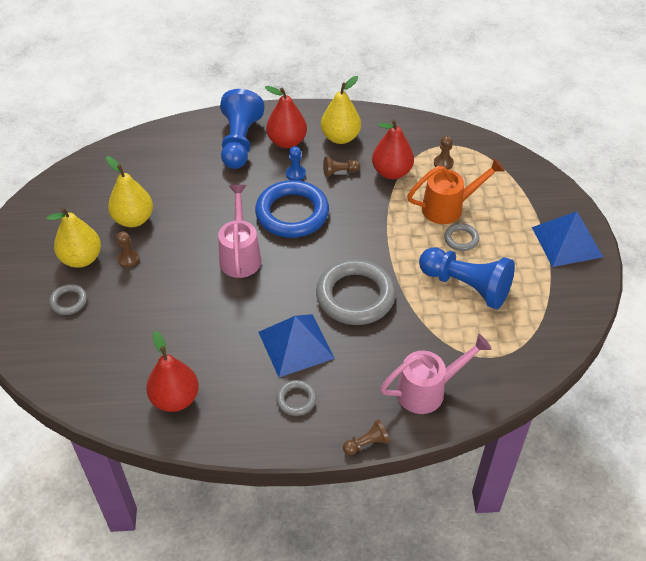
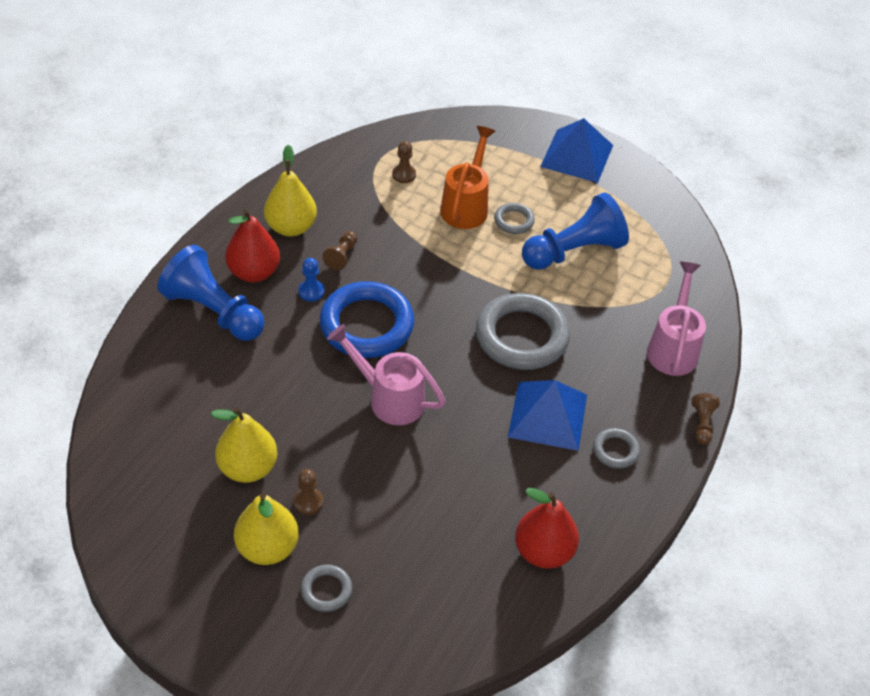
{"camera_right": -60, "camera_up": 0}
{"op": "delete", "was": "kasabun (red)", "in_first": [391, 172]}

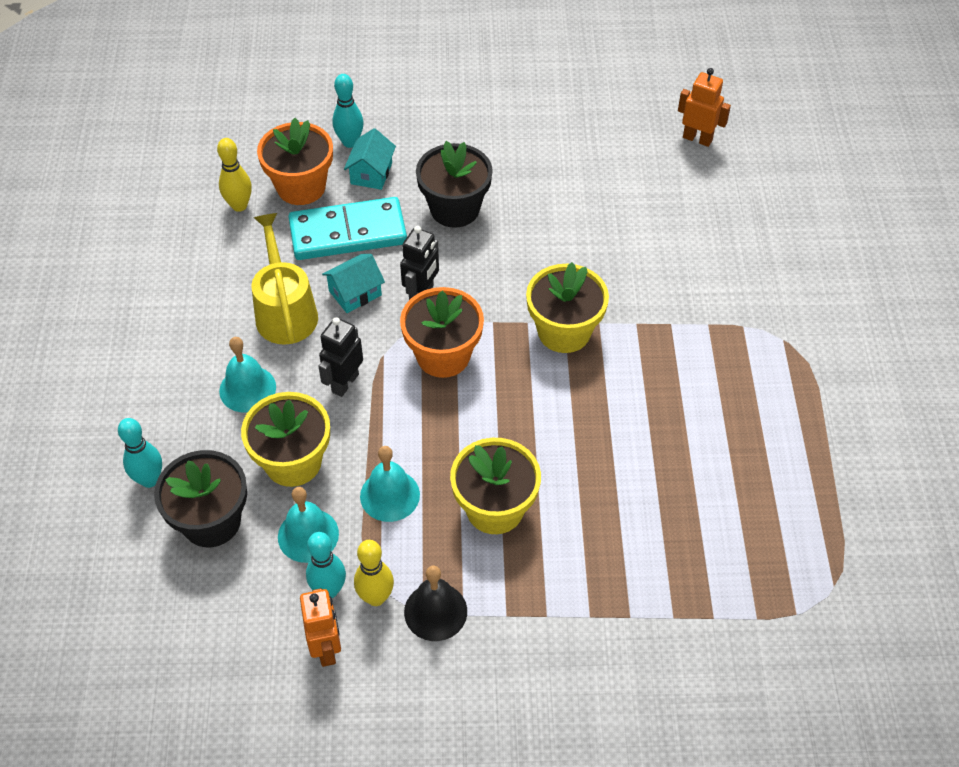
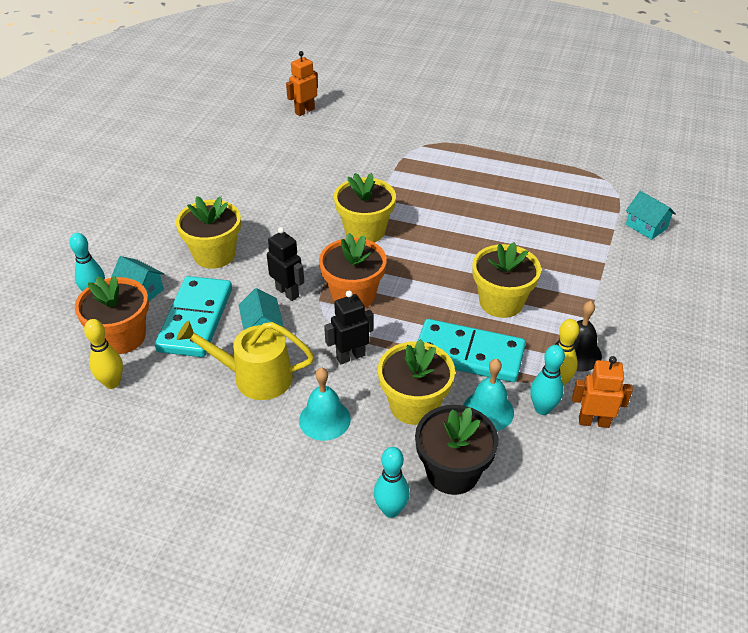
{"camera_right": -70, "camera_up": -10}
{"op": "recolor", "was": "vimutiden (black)", "now": "vimutiden (yellow)", "in_first": [455, 209], "in_second": [214, 254]}
{"op": "move", "was": "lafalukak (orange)", "in_first": [697, 138], "in_second": [304, 111]}
{"op": "rotate", "was": "lafalukak (black)", "in_first": [344, 383], "in_second": [350, 356], "clockwise": 105}
{"op": "replace", "was": "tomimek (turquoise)", "now": "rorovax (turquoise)", "in_first": [390, 495], "in_second": [469, 354]}
{"op": "insert", "now": "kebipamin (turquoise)", "in_second": [646, 226]}

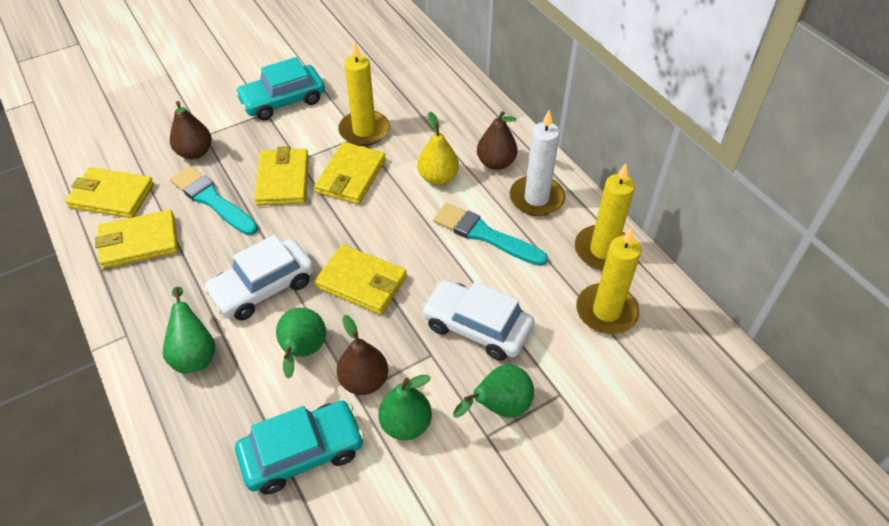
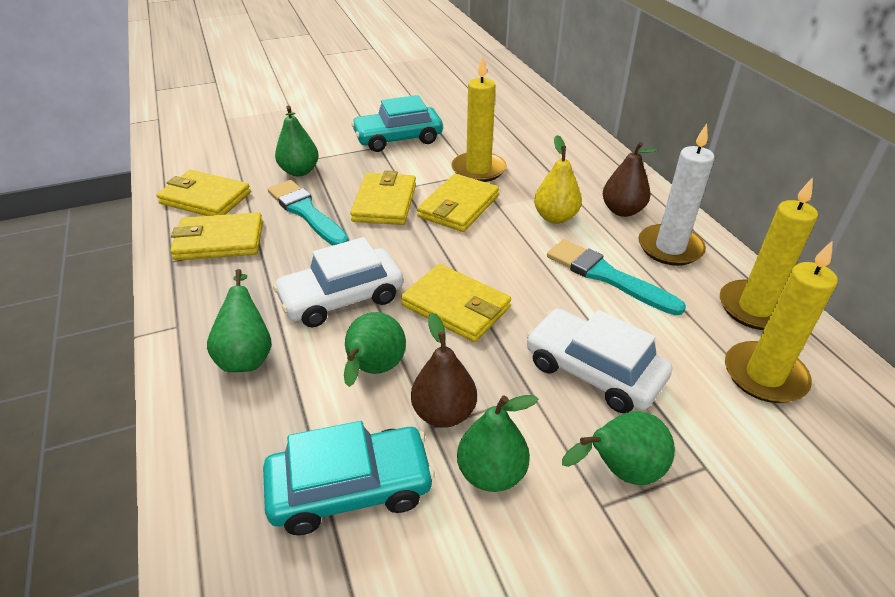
{"camera_right": 10, "camera_up": -10}
{"op": "recolor", "was": "kasabun (brown)", "now": "kasabun (green)", "in_first": [195, 153], "in_second": [299, 171]}

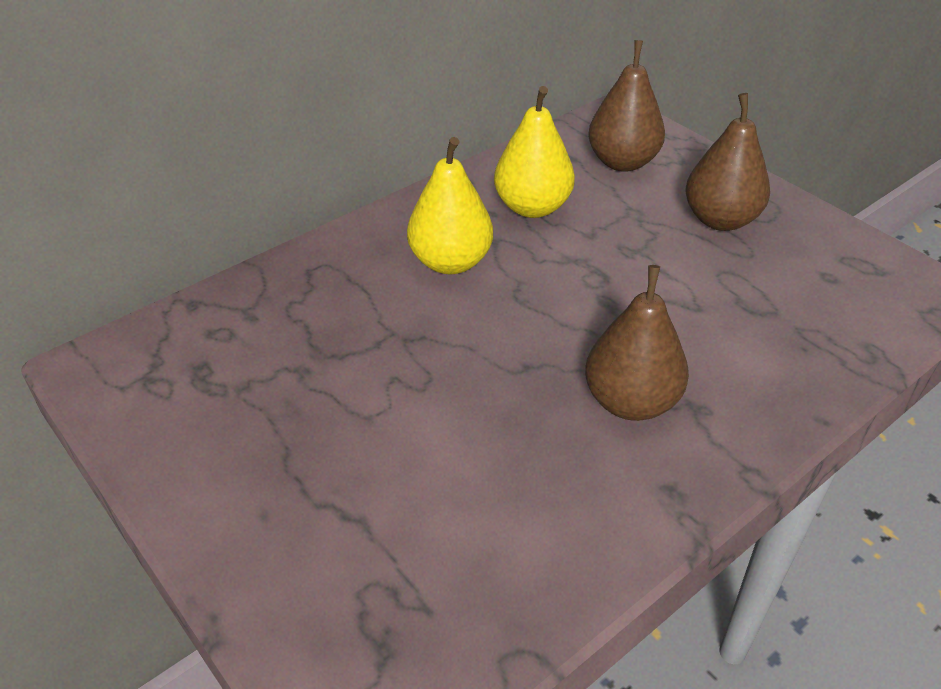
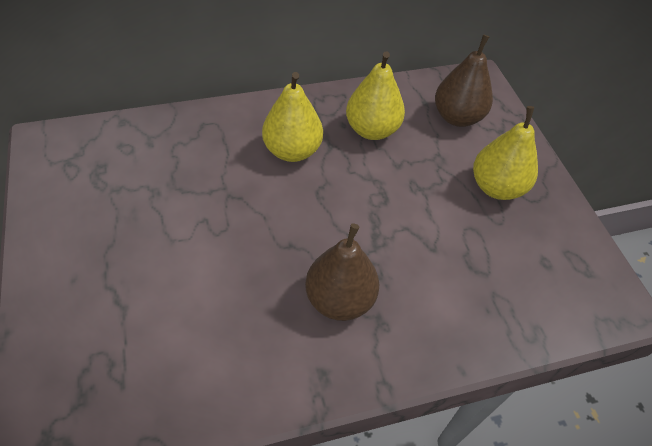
{"camera_right": 20, "camera_up": 10}
{"op": "recolor", "was": "kasabun (brown)", "now": "kasabun (yellow)", "in_first": [720, 219], "in_second": [496, 187]}

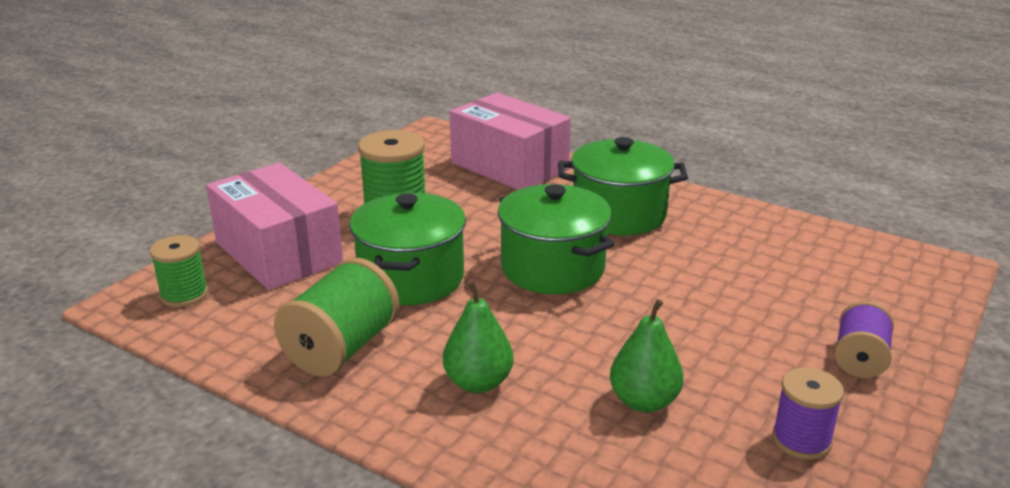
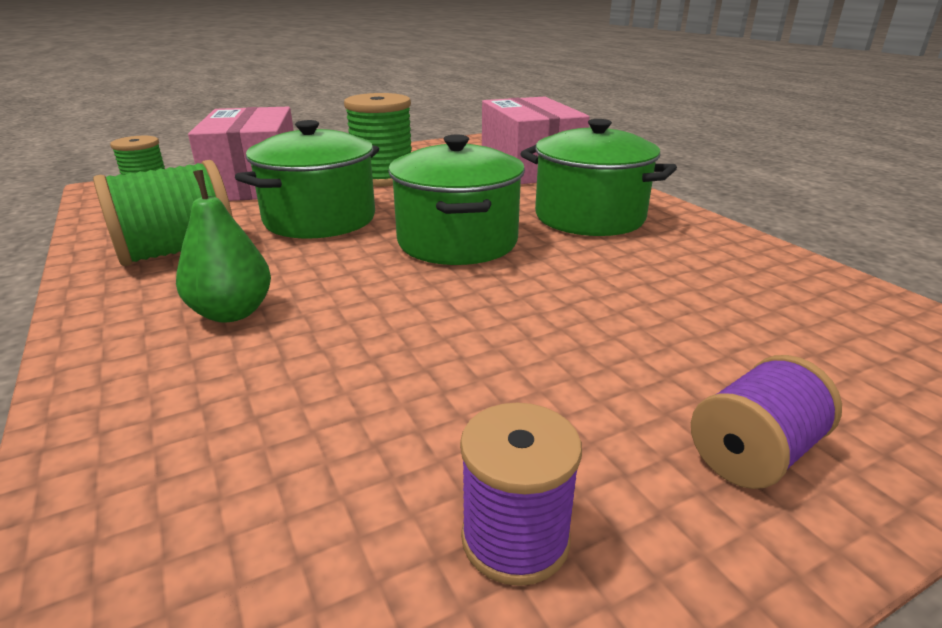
{"camera_right": 30, "camera_up": 0}
{"op": "delete", "was": "kasabun (green)", "in_first": [644, 401]}

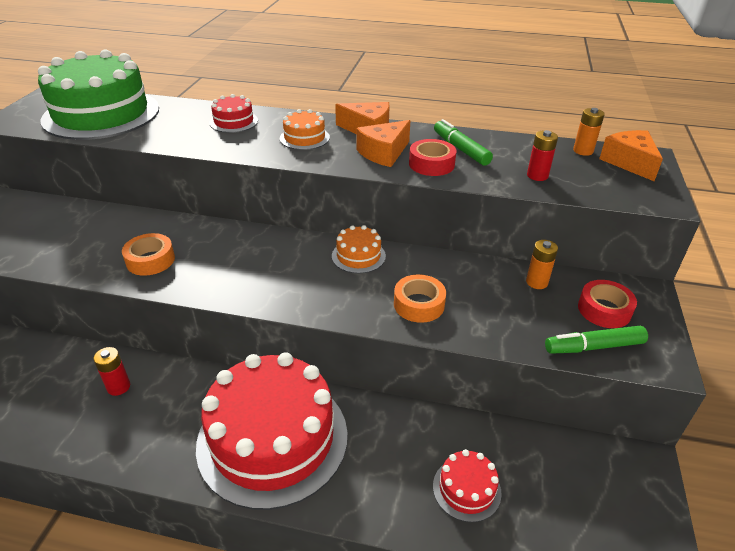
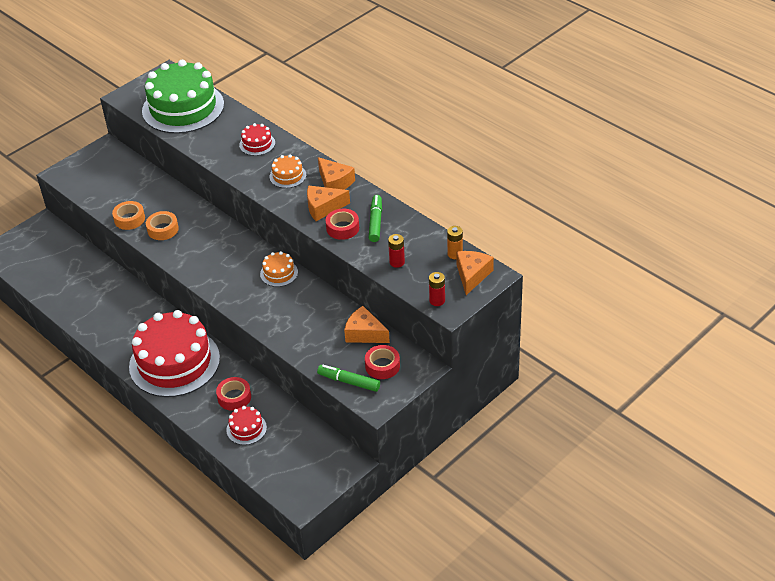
{"camera_right": 35, "camera_up": 5}
{"op": "move", "was": "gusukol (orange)", "in_first": [419, 304], "in_second": [129, 219]}
{"op": "insert", "now": "gusukol (red)", "in_second": [234, 397]}
{"op": "replace", "was": "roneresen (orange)", "now": "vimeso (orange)", "in_first": [536, 282], "in_second": [364, 333]}
{"op": "move", "was": "roneresen (red)", "in_first": [118, 387], "in_second": [437, 300]}

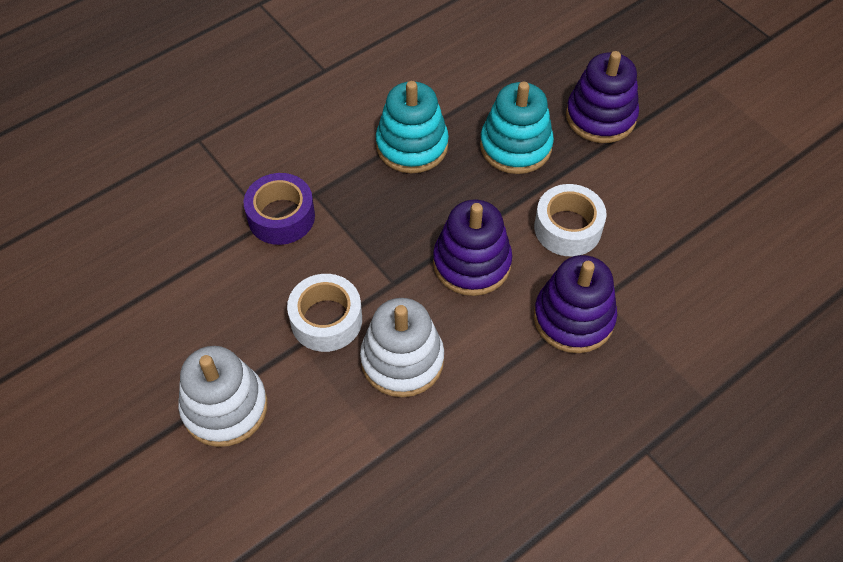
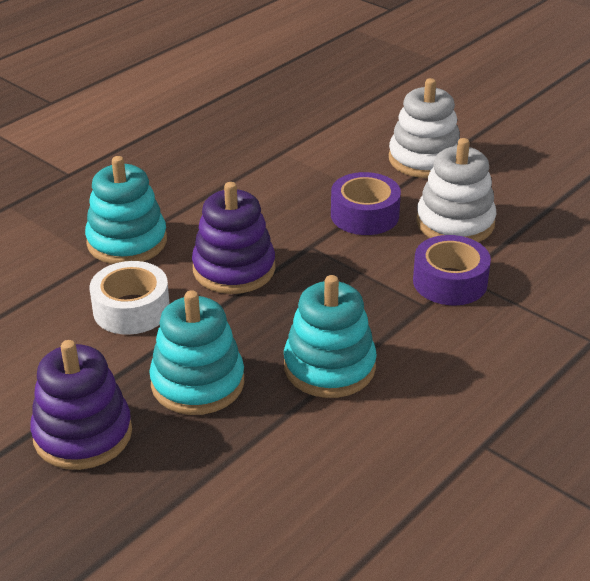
{"camera_right": 170, "camera_up": -20}
{"op": "recolor", "was": "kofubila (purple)", "now": "kofubila (turquoise)", "in_first": [573, 318], "in_second": [127, 242]}
{"op": "recolor", "was": "gusukol (white)", "now": "gusukol (purple)", "in_first": [326, 320], "in_second": [364, 215]}
{"op": "move", "was": "kofubila (white)", "in_first": [402, 360], "in_second": [455, 223]}

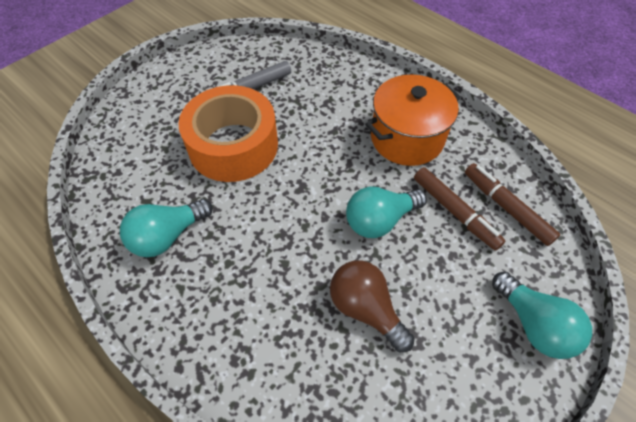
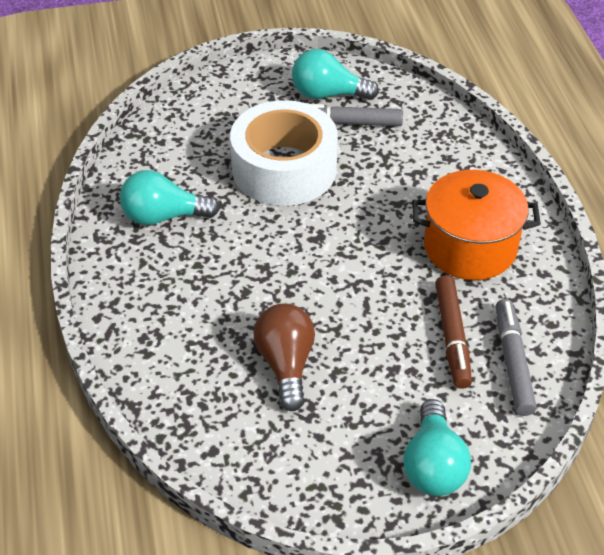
{"camera_right": 35, "camera_up": -10}
{"op": "recolor", "was": "gusukol (orange)", "now": "gusukol (white)", "in_first": [233, 145], "in_second": [284, 169]}
{"op": "move", "was": "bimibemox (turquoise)", "in_first": [380, 220], "in_second": [328, 94]}
{"op": "recolor", "was": "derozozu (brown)", "now": "derozozu (grey)", "in_first": [506, 207], "in_second": [512, 362]}

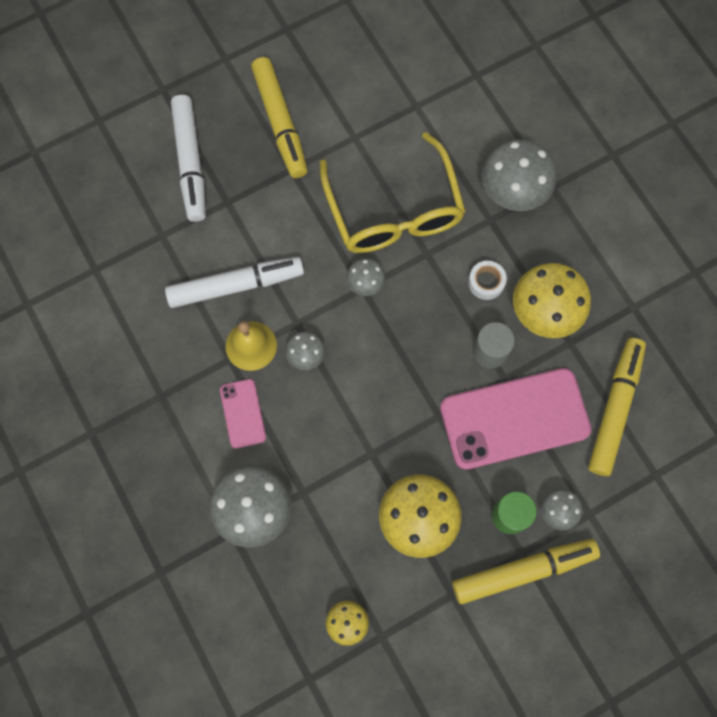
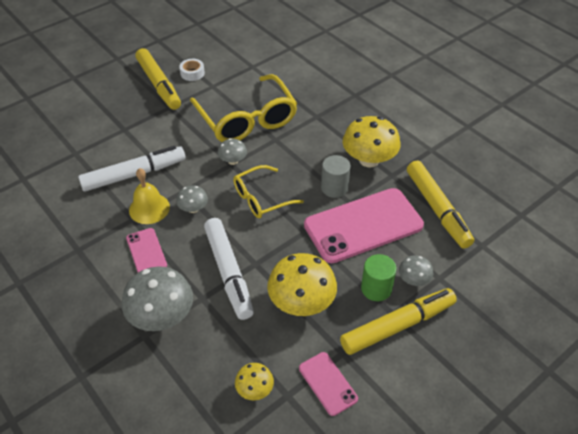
{"camera_right": -10, "camera_up": -25}
{"op": "move", "was": "gusukol (white)", "in_first": [486, 282], "in_second": [192, 73]}
{"op": "move", "was": "derozozu (white)", "in_first": [190, 163], "in_second": [228, 272]}
{"op": "insert", "now": "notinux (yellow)", "in_second": [261, 198]}
{"op": "insert", "now": "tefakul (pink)", "in_second": [327, 383]}
{"op": "rotate", "was": "derozozu (yellow)", "in_first": [614, 409], "in_second": [437, 209], "clockwise": 150}
{"op": "delete", "was": "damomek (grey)", "in_first": [513, 190]}

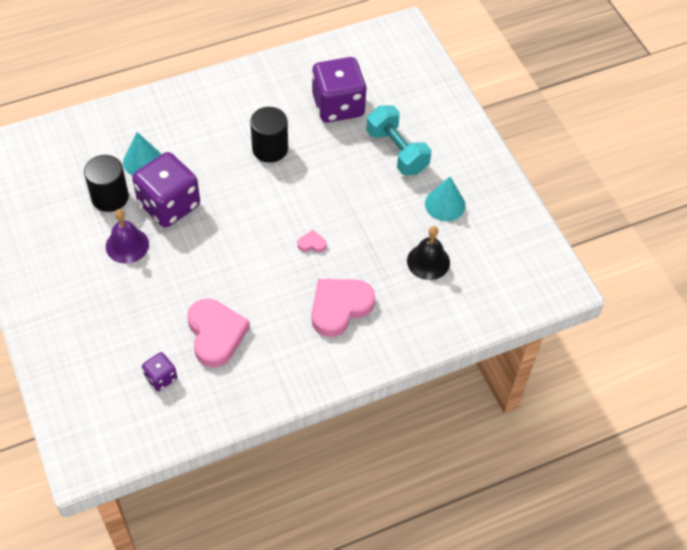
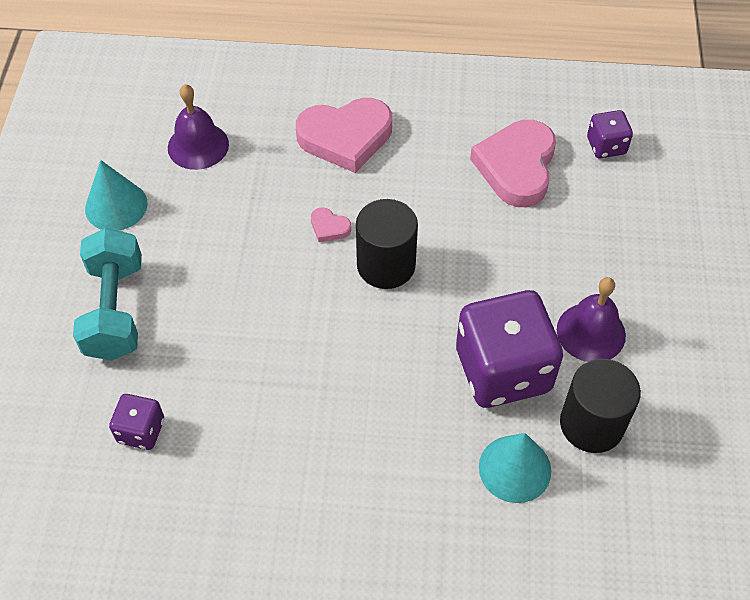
{"camera_right": -150, "camera_up": 0}
{"op": "resize", "was": "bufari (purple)", "in_first": [338, 106], "in_second": [141, 431], "ratio": 0.48}
{"op": "recolor", "was": "tomimek (black)", "now": "tomimek (purple)", "in_first": [428, 261], "in_second": [198, 145]}
{"op": "move", "was": "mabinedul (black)", "in_first": [270, 149], "in_second": [386, 265]}

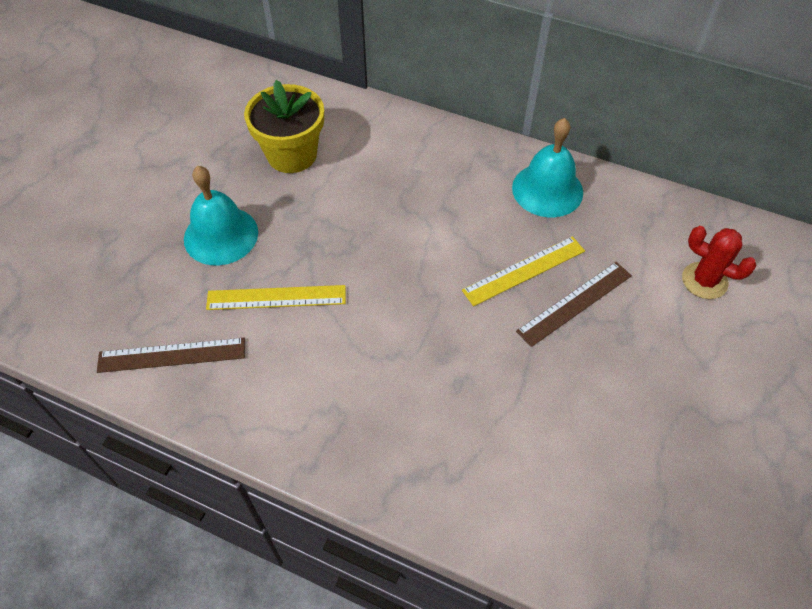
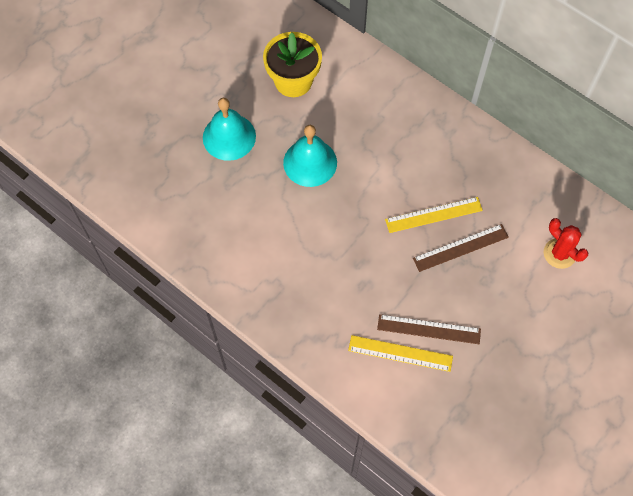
{"camera_right": 15, "camera_up": 10}
{"op": "move", "was": "tomimek (turquoise)", "in_first": [547, 190], "in_second": [310, 162]}
{"op": "move", "was": "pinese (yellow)", "in_first": [276, 298], "in_second": [400, 353]}
{"op": "move", "was": "pinese (brown)", "in_first": [172, 355], "in_second": [429, 329]}

